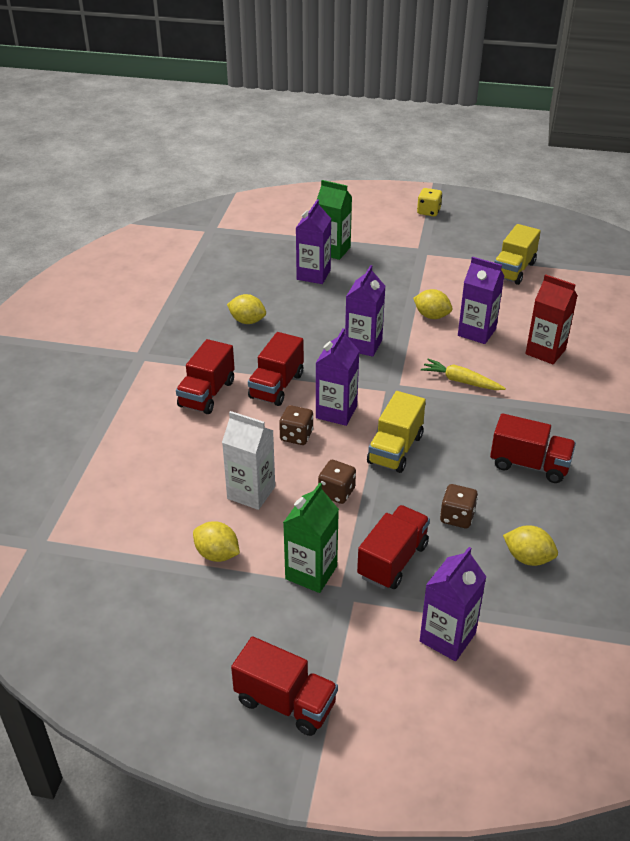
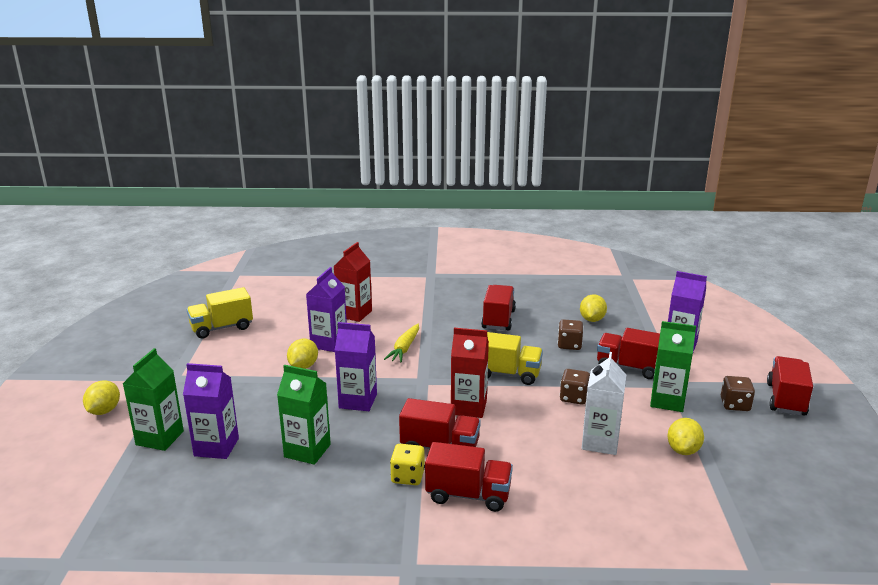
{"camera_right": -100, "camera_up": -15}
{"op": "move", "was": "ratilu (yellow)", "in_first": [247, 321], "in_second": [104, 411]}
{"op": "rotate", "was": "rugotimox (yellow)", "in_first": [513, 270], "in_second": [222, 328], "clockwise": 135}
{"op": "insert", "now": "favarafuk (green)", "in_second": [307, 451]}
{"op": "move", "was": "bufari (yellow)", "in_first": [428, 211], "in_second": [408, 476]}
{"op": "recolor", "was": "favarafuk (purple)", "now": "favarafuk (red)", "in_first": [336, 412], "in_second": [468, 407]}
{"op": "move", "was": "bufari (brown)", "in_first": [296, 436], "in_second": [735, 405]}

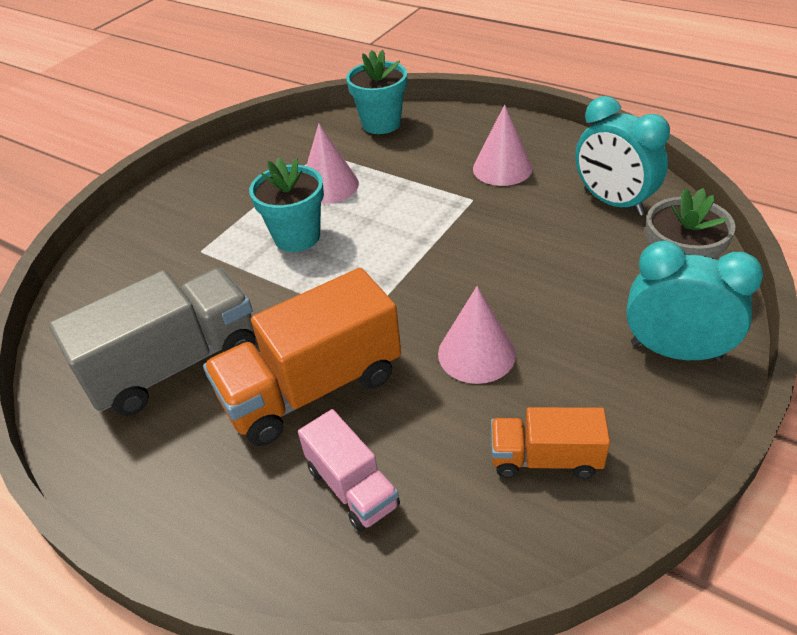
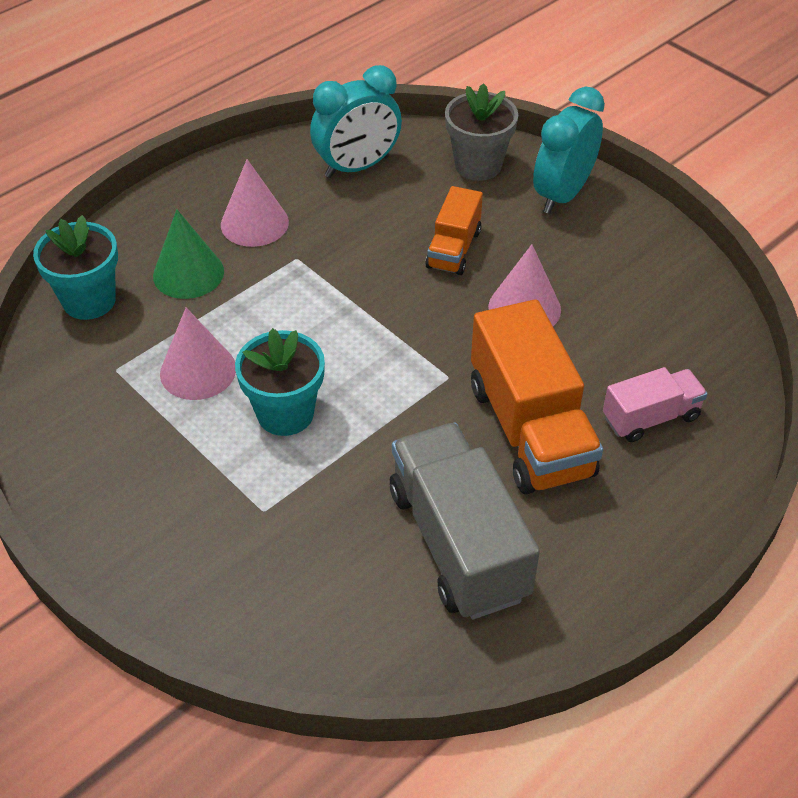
{"camera_right": -80, "camera_up": 5}
{"op": "insert", "now": "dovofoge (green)", "in_second": [188, 273]}
{"op": "move", "was": "rugotimox (orange)", "in_first": [545, 458], "in_second": [454, 249]}

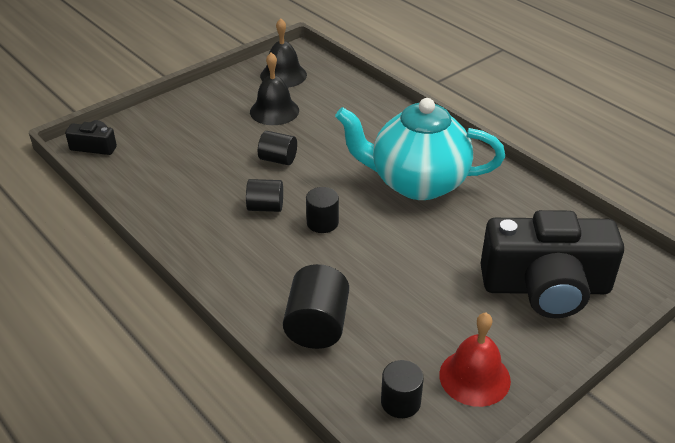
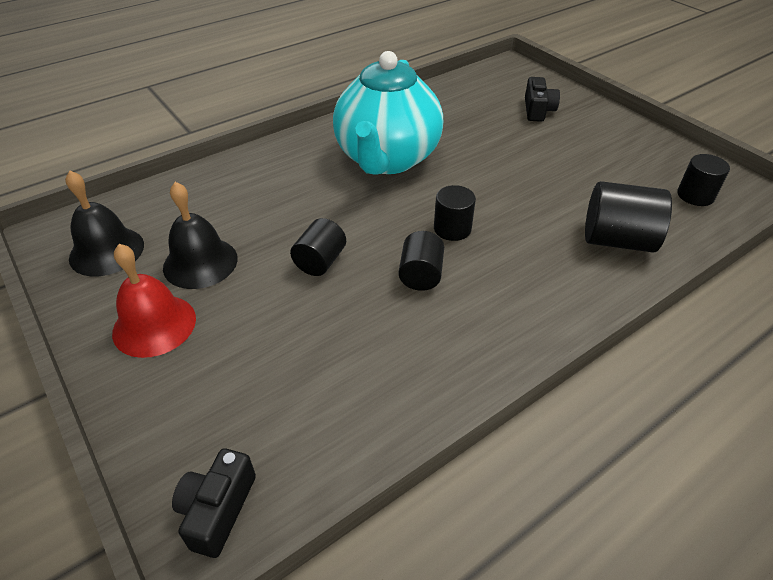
{"camera_right": -85, "camera_up": 5}
{"op": "move", "was": "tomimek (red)", "in_first": [474, 377], "in_second": [154, 325]}
{"op": "resize", "was": "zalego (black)", "in_first": [546, 287], "in_second": [537, 110], "ratio": 0.43}

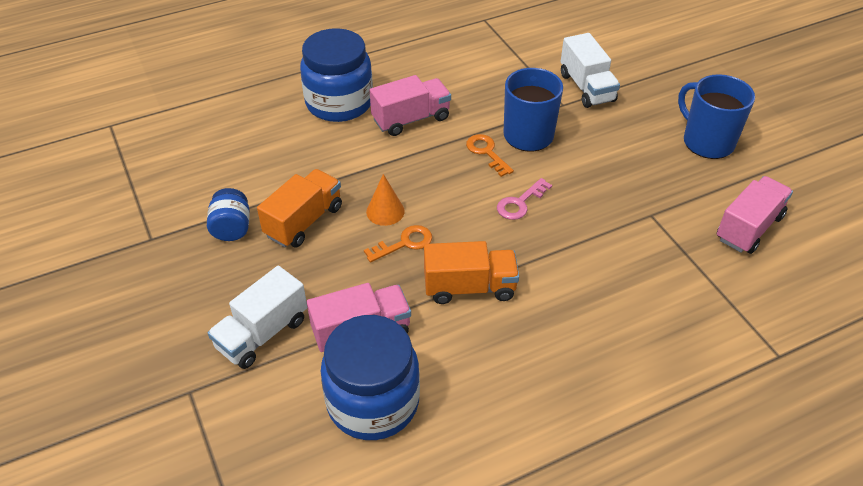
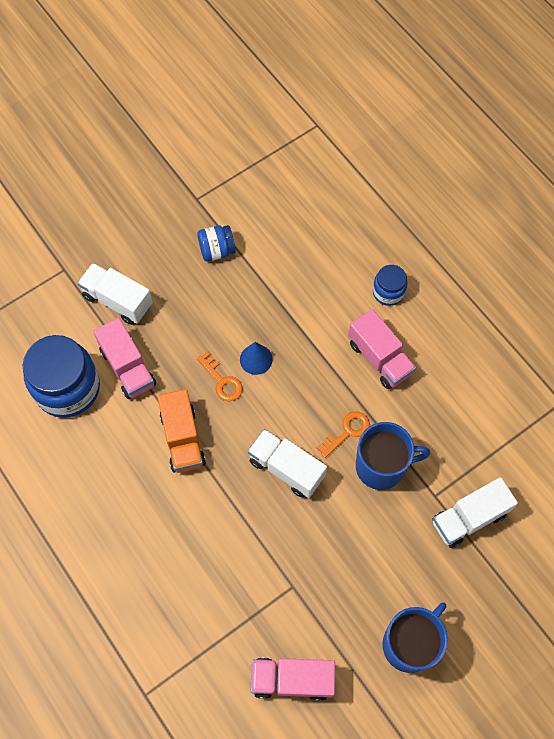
{"camera_right": 80, "camera_up": 20}
{"op": "recolor", "was": "dovofoge (orange)", "now": "dovofoge (blue)", "in_first": [385, 211], "in_second": [256, 359]}
{"op": "replace", "was": "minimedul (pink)", "now": "rugotimox (white)", "in_first": [520, 203], "in_second": [286, 468]}
{"op": "rotate", "was": "rugotimox (pink)", "in_first": [749, 228], "in_second": [292, 679], "clockwise": 150}
{"op": "resize", "was": "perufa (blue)", "in_first": [339, 103], "in_second": [388, 292], "ratio": 0.51}
{"op": "delete", "was": "rugotimox (orange)", "in_first": [304, 221]}

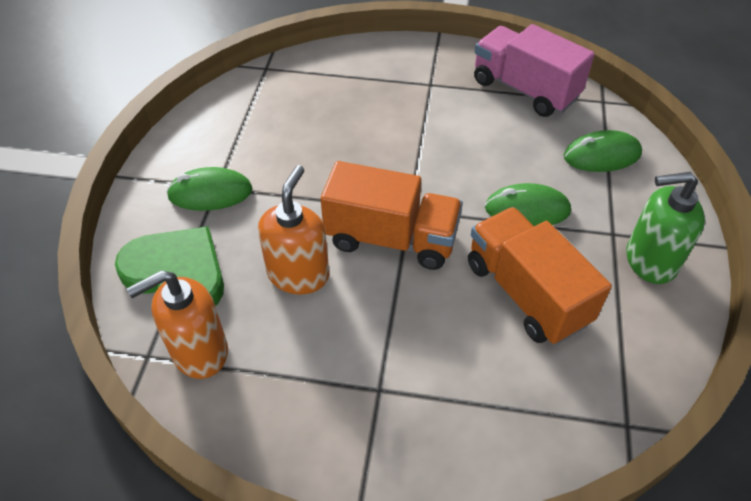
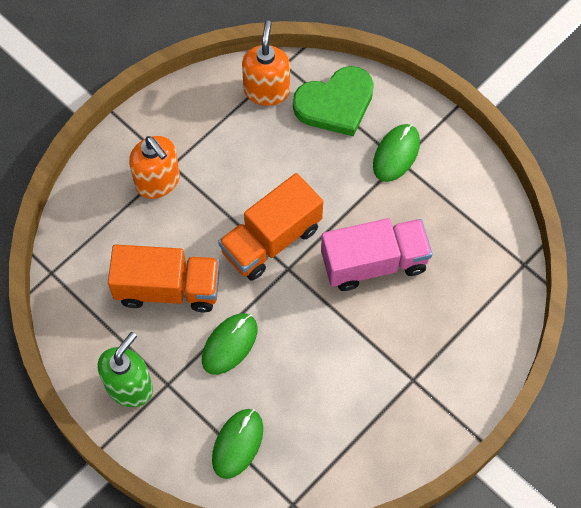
{"camera_right": 125, "camera_up": 15}
{"op": "move", "was": "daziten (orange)", "in_first": [298, 274], "in_second": [158, 181]}
{"op": "move", "was": "rugotimox (pink)", "in_first": [524, 90], "in_second": [374, 263]}

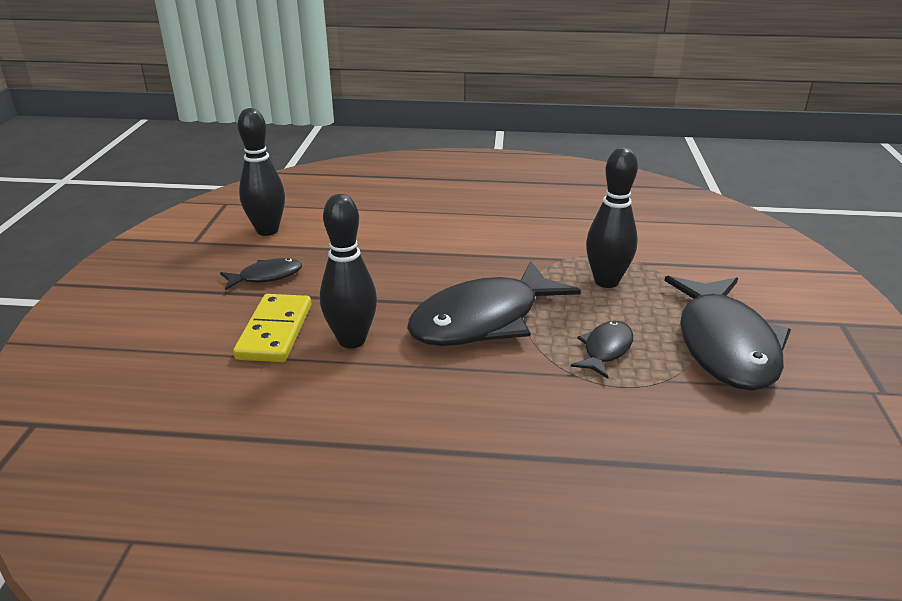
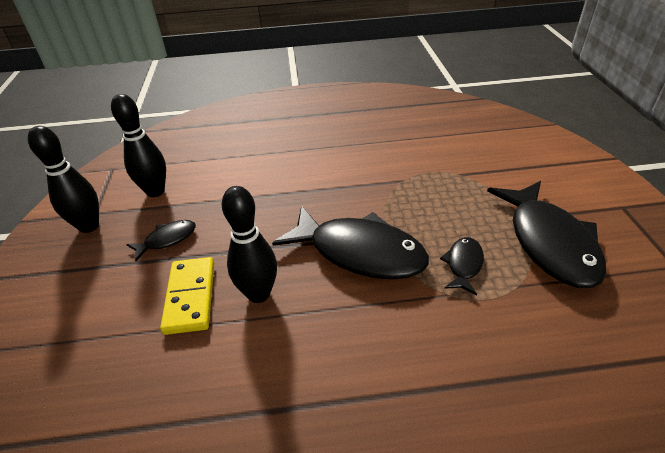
{"camera_right": -10, "camera_up": 10}
{"op": "move", "was": "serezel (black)", "in_first": [606, 281], "in_second": [89, 226]}
{"op": "rotate", "was": "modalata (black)", "in_first": [483, 320], "in_second": [359, 252], "clockwise": -105}

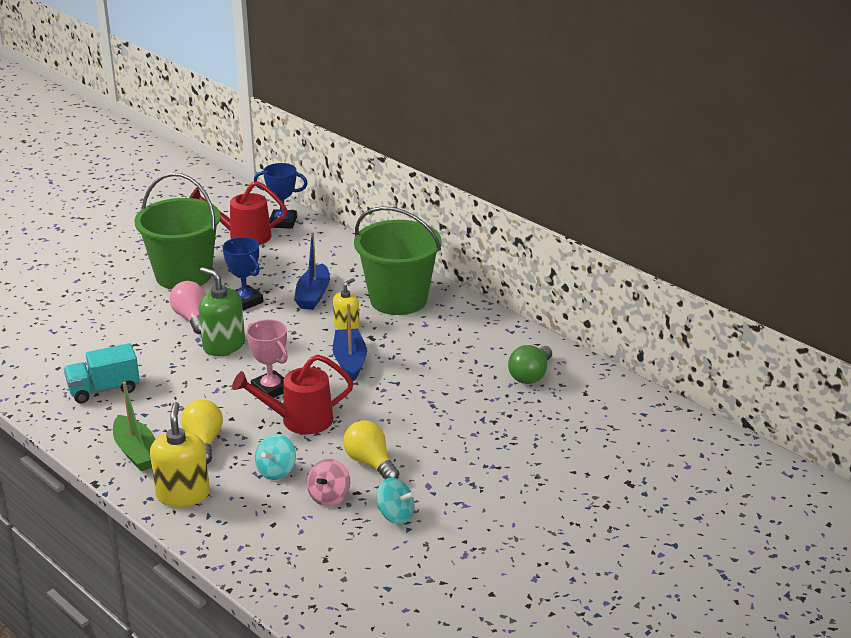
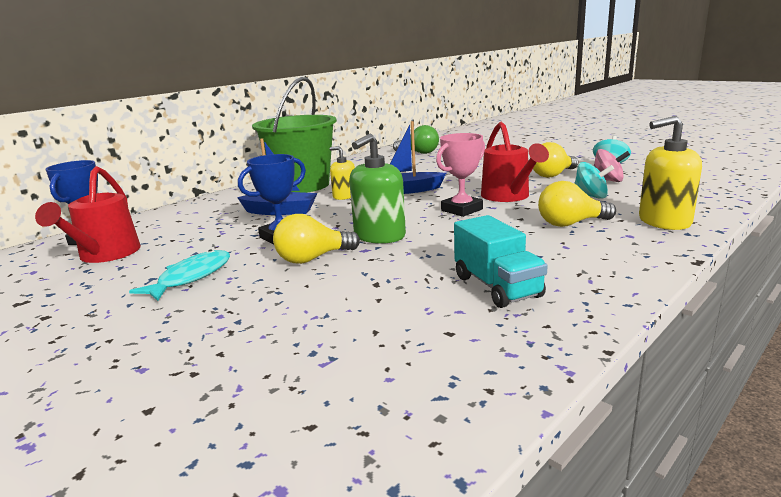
{"camera_right": -90, "camera_up": -10}
{"op": "replace", "was": "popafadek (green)", "now": "modalata (turquoise)", "in_first": [183, 275], "in_second": [191, 277]}
{"op": "recolor", "was": "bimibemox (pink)", "now": "bimibemox (yellow)", "in_first": [191, 318], "in_second": [313, 258]}
{"op": "delete", "was": "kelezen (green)", "in_first": [137, 452]}

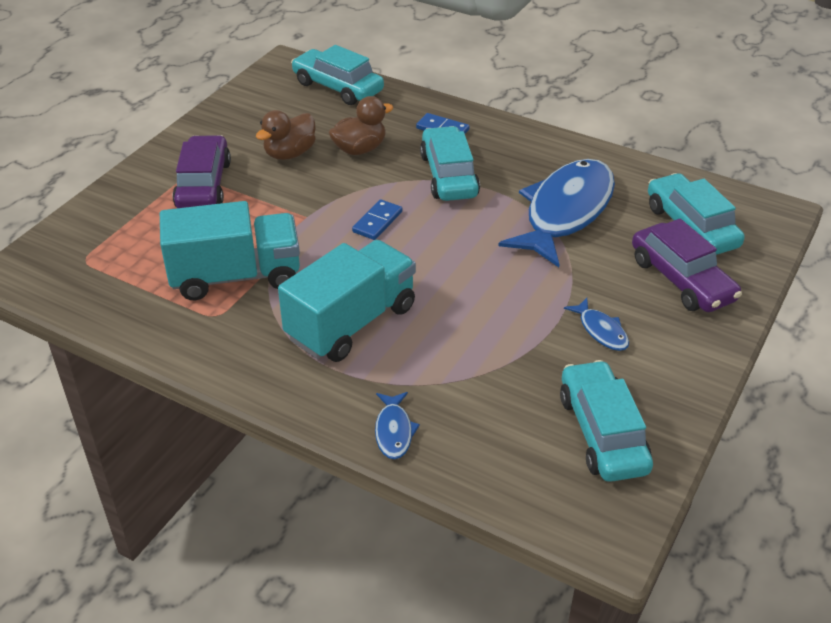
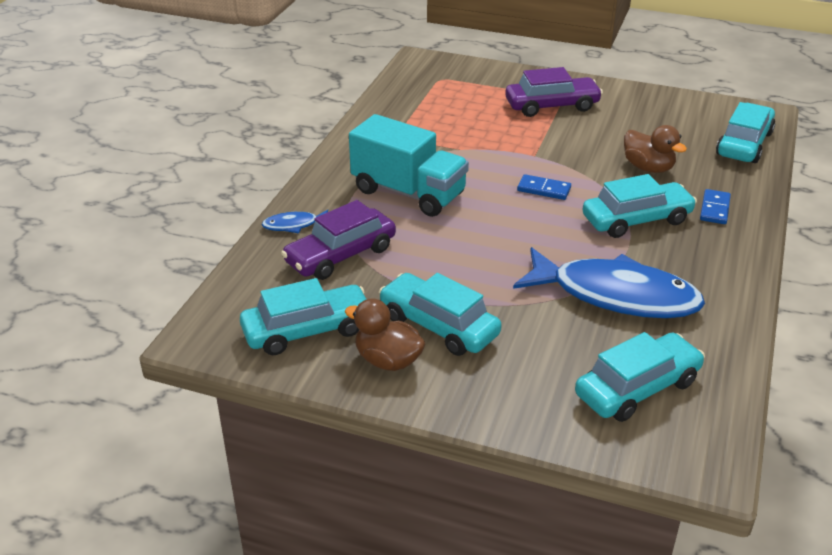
{"camera_right": 80, "camera_up": -5}
{"op": "move", "was": "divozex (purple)", "in_first": [681, 280], "in_second": [340, 255]}
{"op": "move", "was": "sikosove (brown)", "in_first": [290, 153], "in_second": [388, 360]}
{"op": "replace", "was": "modalata (blue)", "now": "divozex (turquoise)", "in_first": [601, 331], "in_second": [439, 325]}
{"op": "delete", "was": "rugotimox (turquoise)", "in_first": [236, 276]}

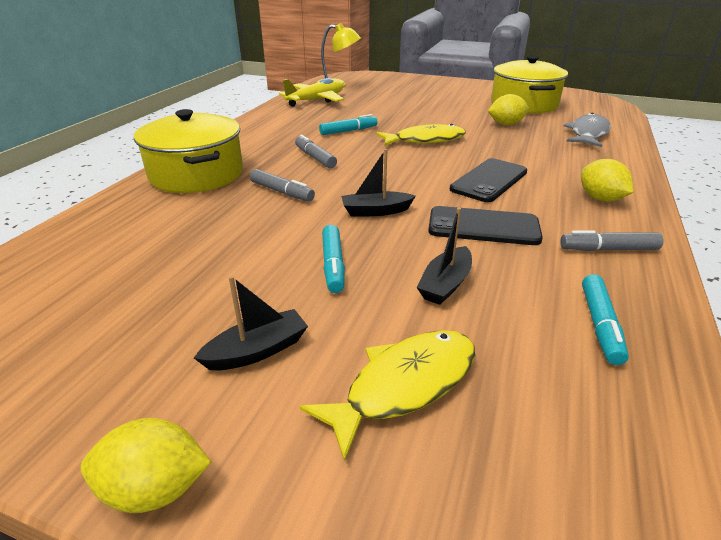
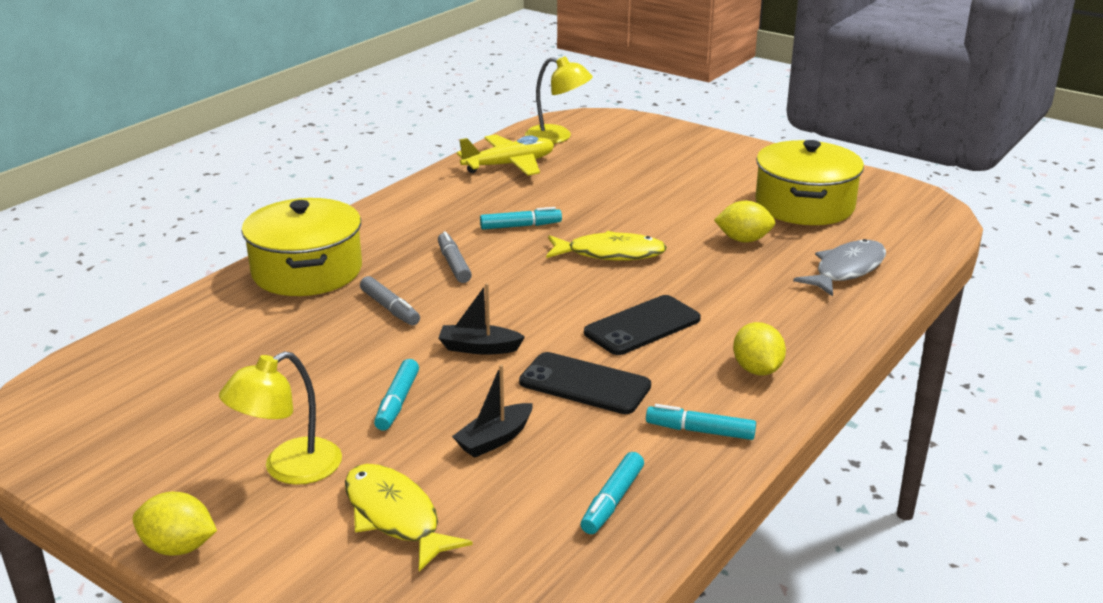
{"camera_right": 15, "camera_up": -5}
{"op": "replace", "was": "kelezen (black)", "now": "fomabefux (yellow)", "in_first": [257, 351], "in_second": [289, 469]}
{"op": "rotate", "was": "modalata (yellow)", "in_first": [404, 385], "in_second": [395, 516], "clockwise": -105}
{"op": "recolor", "was": "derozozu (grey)", "now": "derozozu (turquoise)", "in_first": [608, 249], "in_second": [700, 431]}

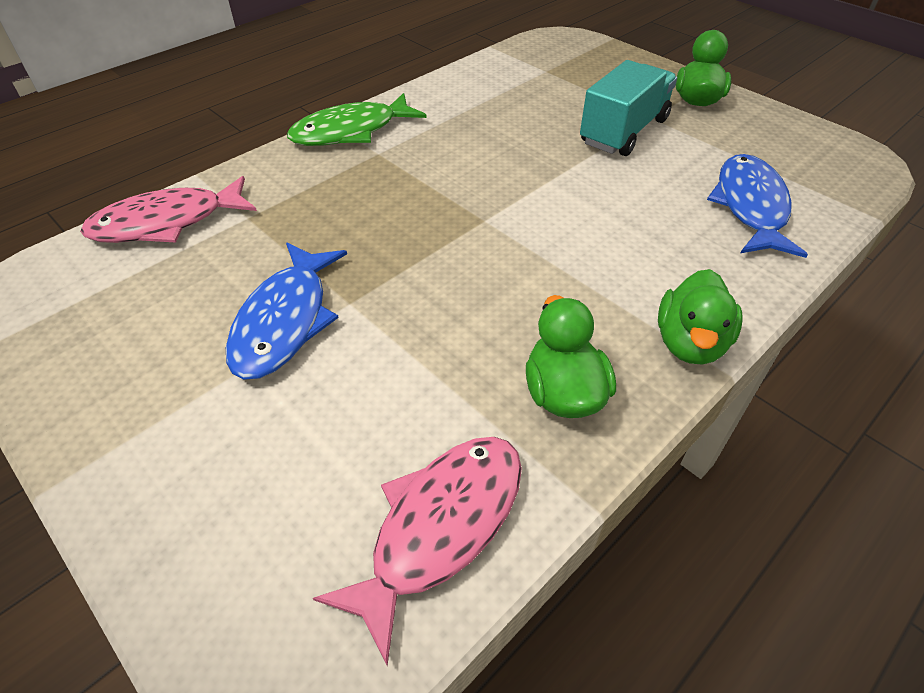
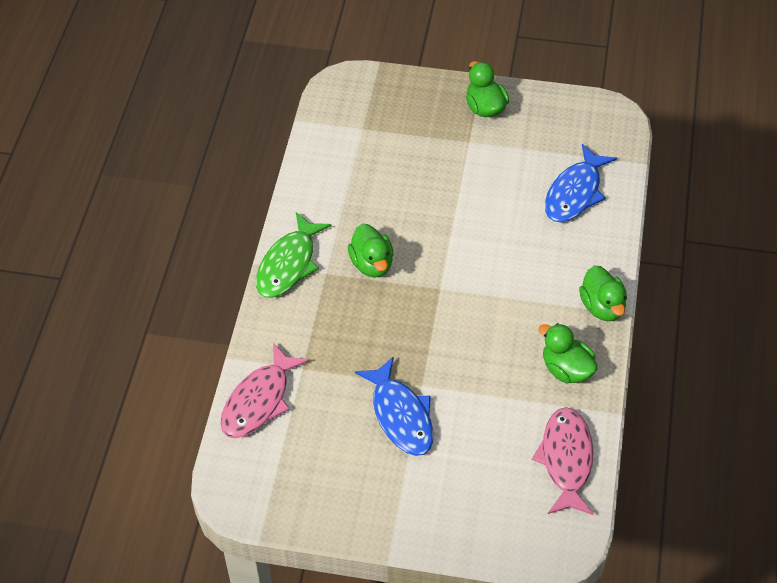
{"camera_right": -35, "camera_up": 5}
{"op": "insert", "now": "sikosove (green)", "in_second": [372, 264]}
{"op": "rotate", "was": "modalata (blue)", "in_first": [750, 207], "in_second": [575, 193], "clockwise": -120}
{"op": "delete", "was": "rugotimox (turquoise)", "in_first": [624, 132]}

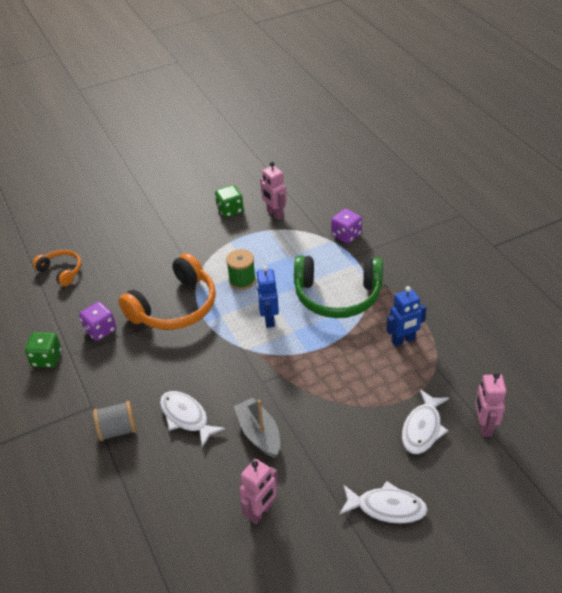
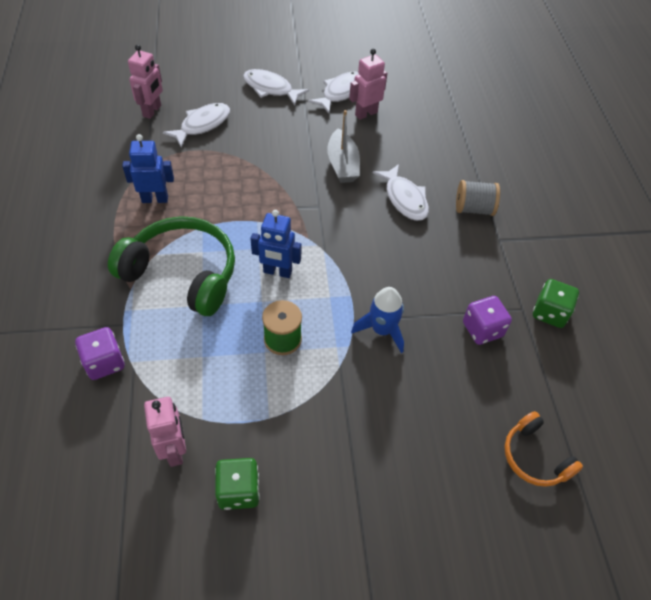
{"camera_right": -165, "camera_up": 10}
{"op": "rotate", "was": "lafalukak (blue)", "in_first": [269, 319], "in_second": [277, 272], "clockwise": 90}
{"op": "insert", "now": "modalata (white)", "in_second": [341, 93]}
{"op": "replace", "was": "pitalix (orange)", "now": "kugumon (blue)", "in_first": [175, 307], "in_second": [382, 330]}

